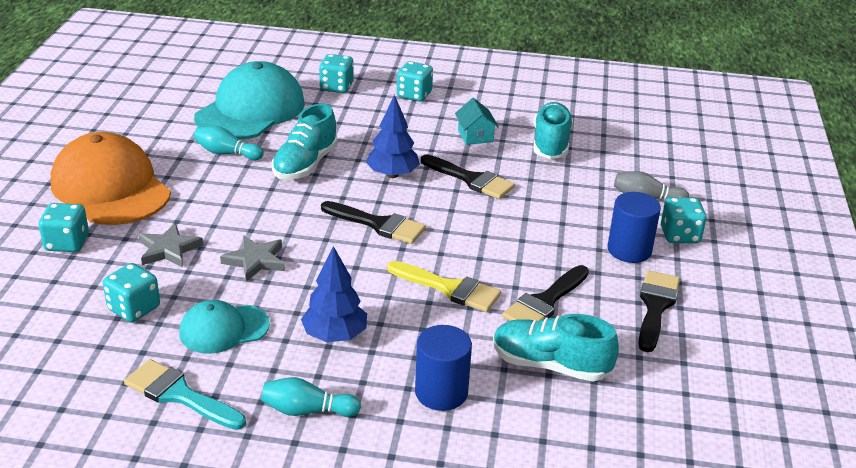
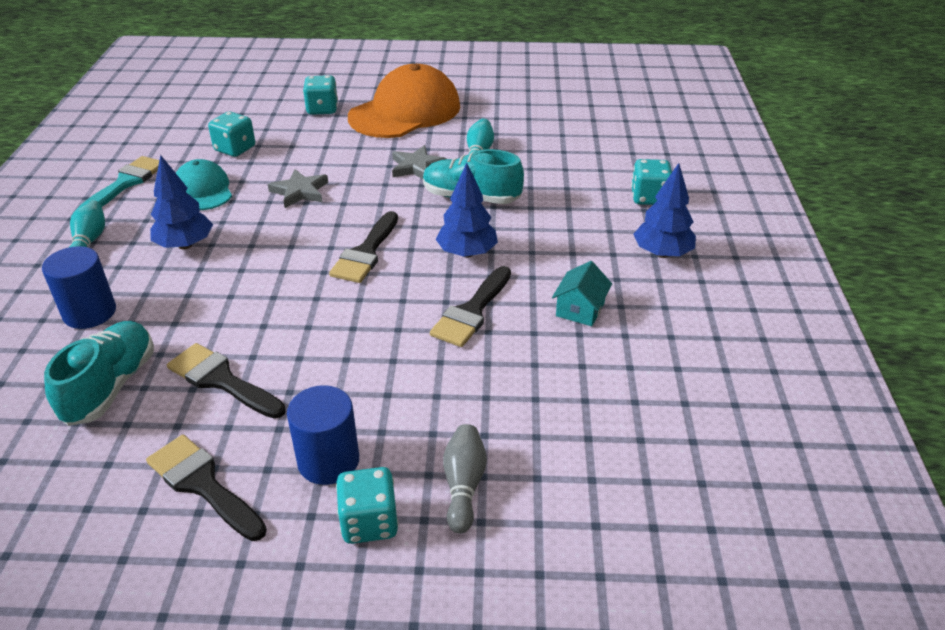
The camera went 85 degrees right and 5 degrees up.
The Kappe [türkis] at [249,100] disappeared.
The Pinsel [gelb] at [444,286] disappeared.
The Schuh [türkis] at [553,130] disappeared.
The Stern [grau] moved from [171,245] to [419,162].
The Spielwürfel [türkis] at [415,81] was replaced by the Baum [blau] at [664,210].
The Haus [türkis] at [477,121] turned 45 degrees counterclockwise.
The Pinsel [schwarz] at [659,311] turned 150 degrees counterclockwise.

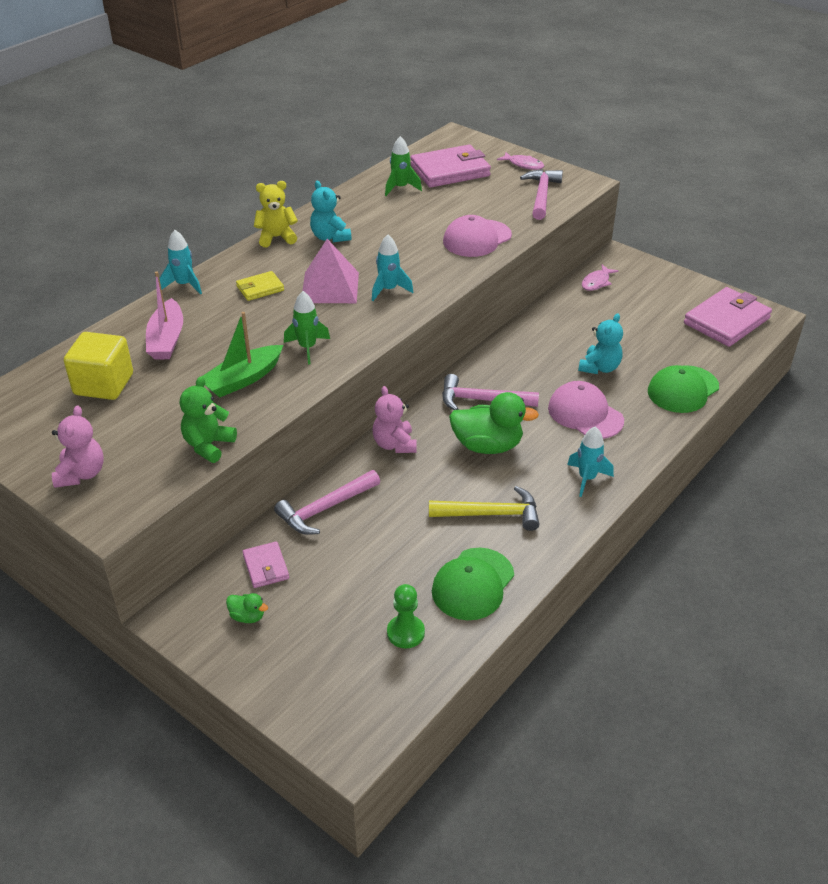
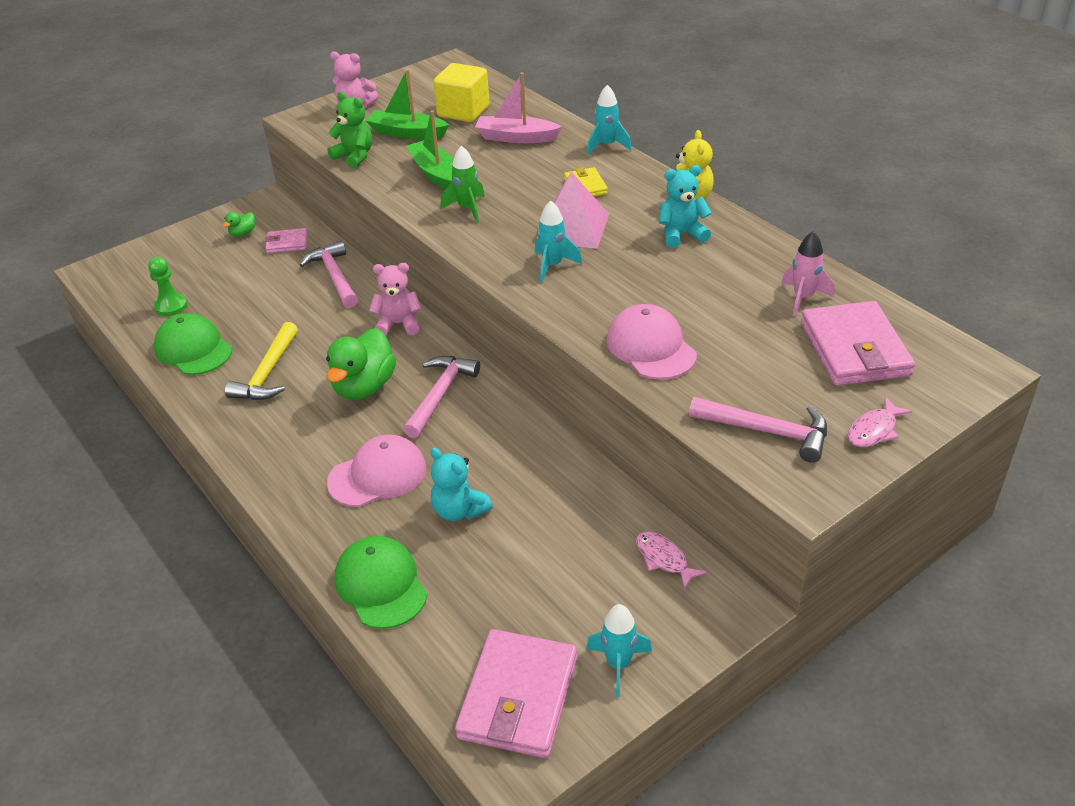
The camera went 105 degrees right and 0 degrees up.
The Boot [grün] at [407,104] appeared.
The Rakete [türkis] moved from [590,461] to [619,650].
The Rakete [grün] at [403,166] became the Rakete [rosa] at [807,273].
The Geldbörse [rosa] at [728,317] turned 45 degrees clockwise.

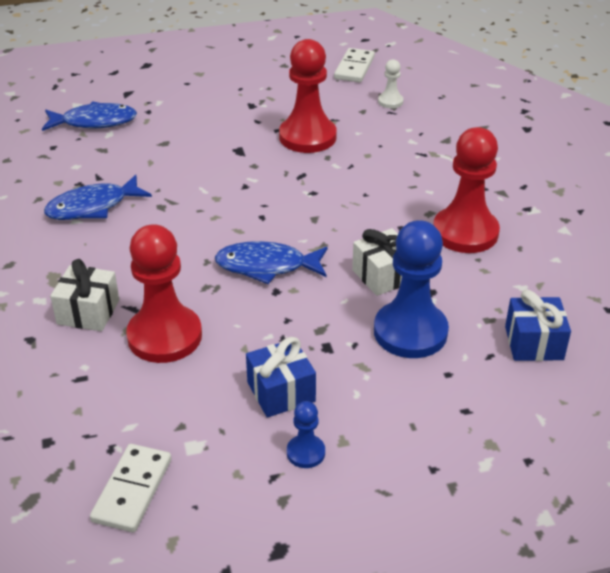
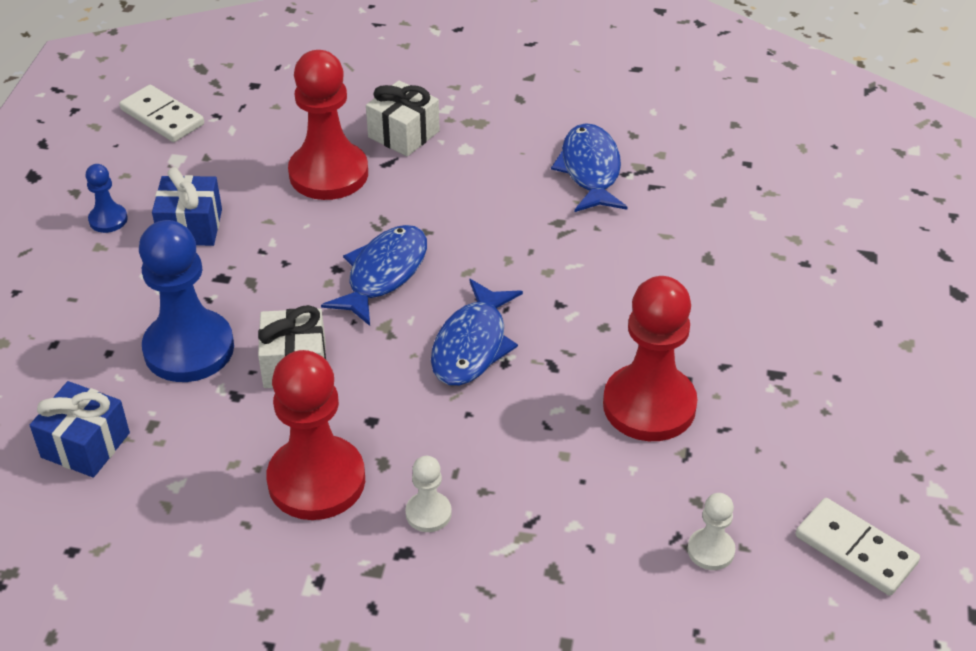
The camera went 115 degrees right and 5 degrees up.
The Bauer [weiß] at [428,494] appeared.
The Fisch [blau] moved from [89,116] to [477,332].

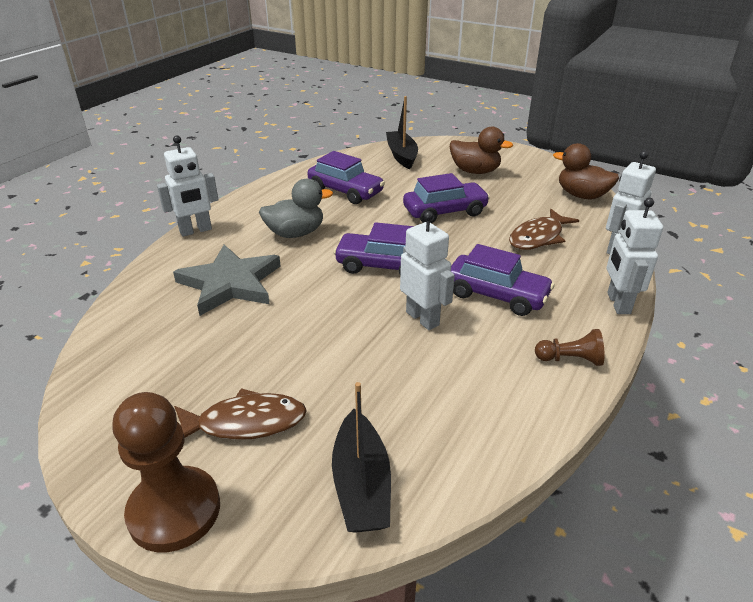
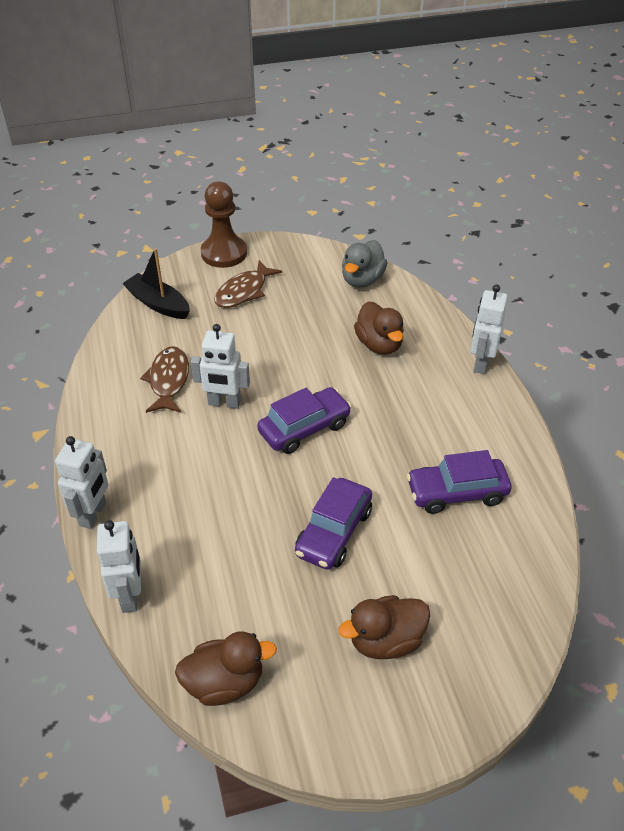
The camera went 135 degrees right and 10 degrees up.
The Boot [schwarz] at [402,132] disappeared.
The Auto [lila] at [503,280] disappeared.
The Bauer [braun] at [569,347] disappeared.
The Ente [grau] moved from [296,208] to [365,264].
The Fisch [braun] moved from [544,229] to [164,379].
The Stern [grau] at [227,280] was replaced by the Ente [braun] at [379,328].
The Roboter [weiß] at [635,256] turned 60 degrees clockwise.

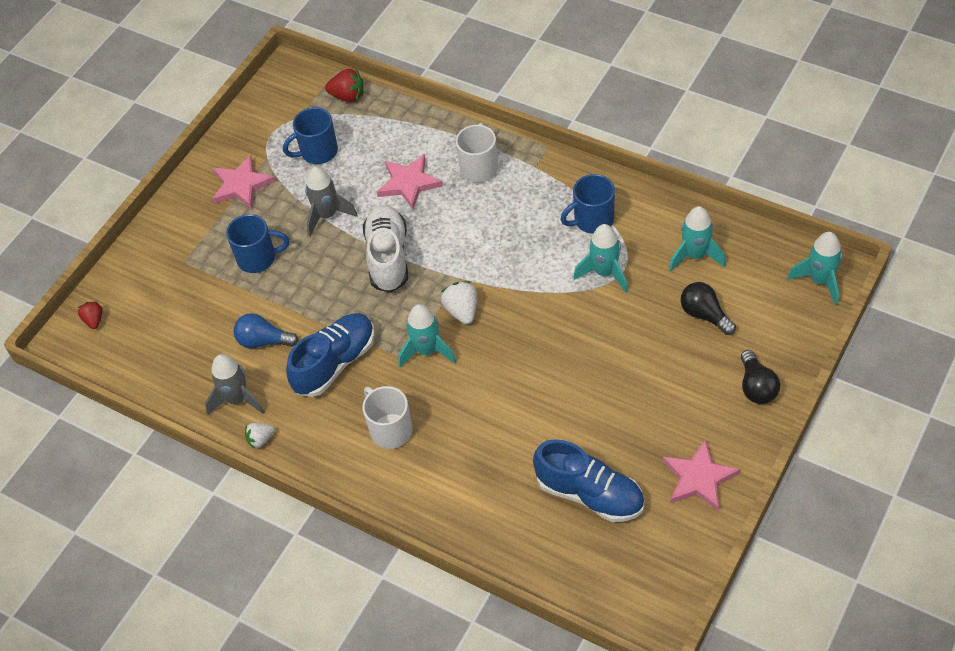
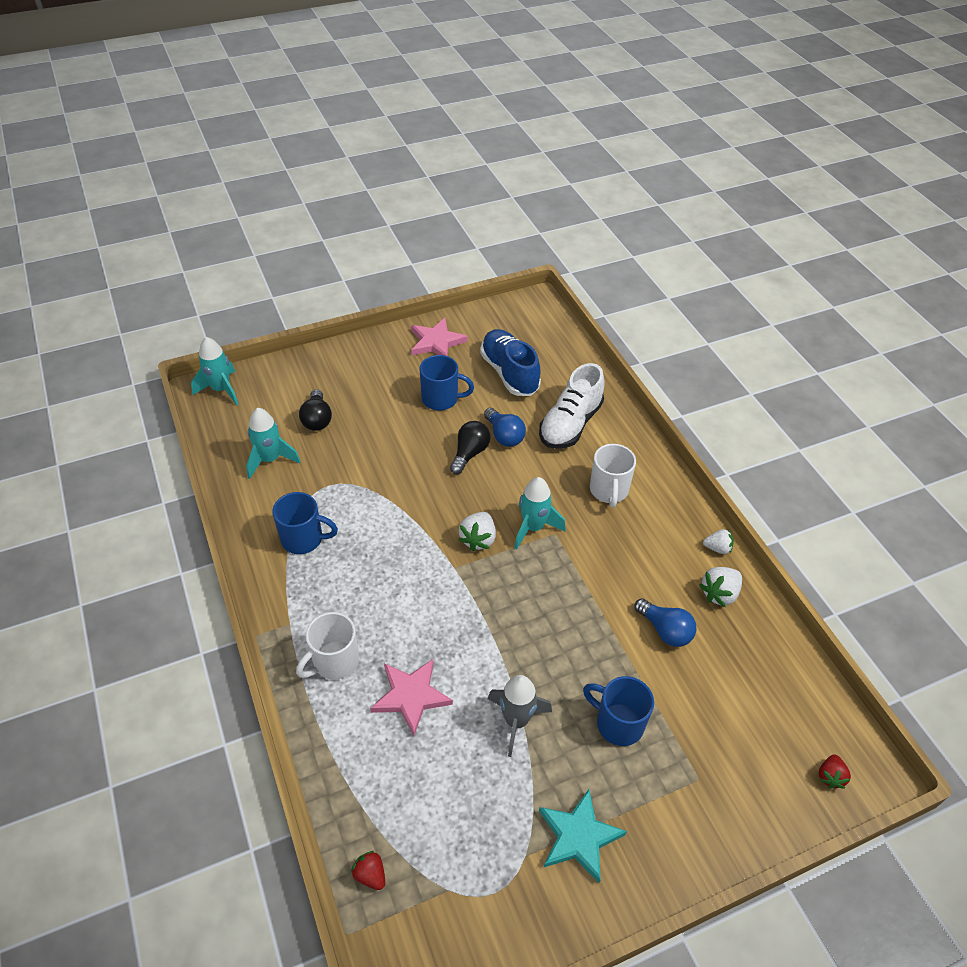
The camera went 150 degrees left and 5 degrees down.
The Schuh [blau] at [330,355] disappeared.
The Rakete [türkis] at [600,258] disappeared.
The Glühbirne [blau] at [505,427] appeared.
The Tasse [blau] moved from [310,135] to [447,382].
The Schuh [weiß] moved from [385,249] to [572,406].
The Glühbirne [schwarz] moved from [760,377] to [470,447].
The Rakete [grau] at [235,384] was replaced by the Erdbeere [weiß] at [720,587].
The Stern [rosa] at [244,182] became the Stern [türkis] at [583,836].
The Erdbeere [rot] at [344,85] changed to 0.66 times the size.

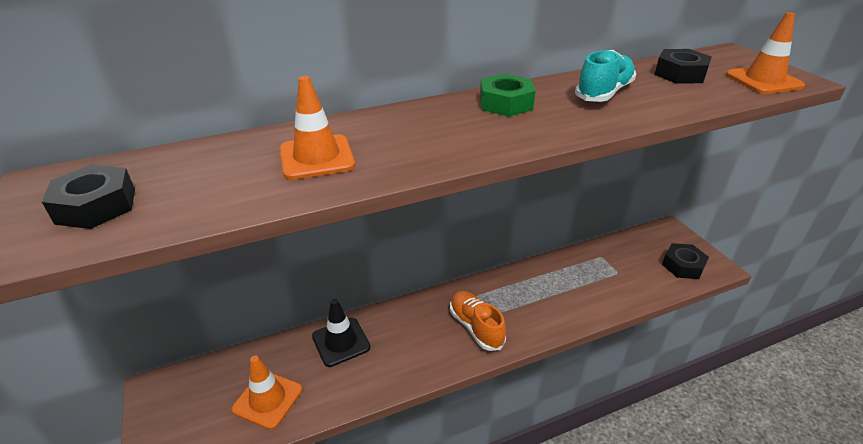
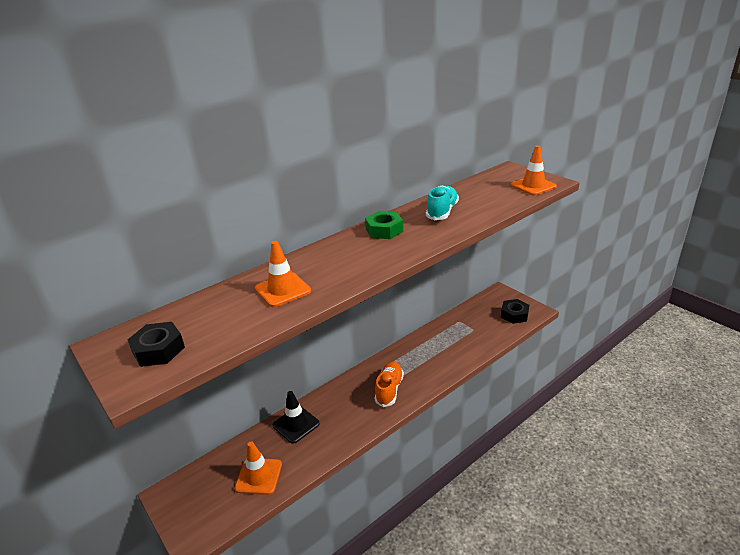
The camera went 15 degrees left and 5 degrees down.
The Sechskantmutter [schwarz] at [683,66] disappeared.
The Schuh [orange] at [478,321] turned 60 degrees clockwise.

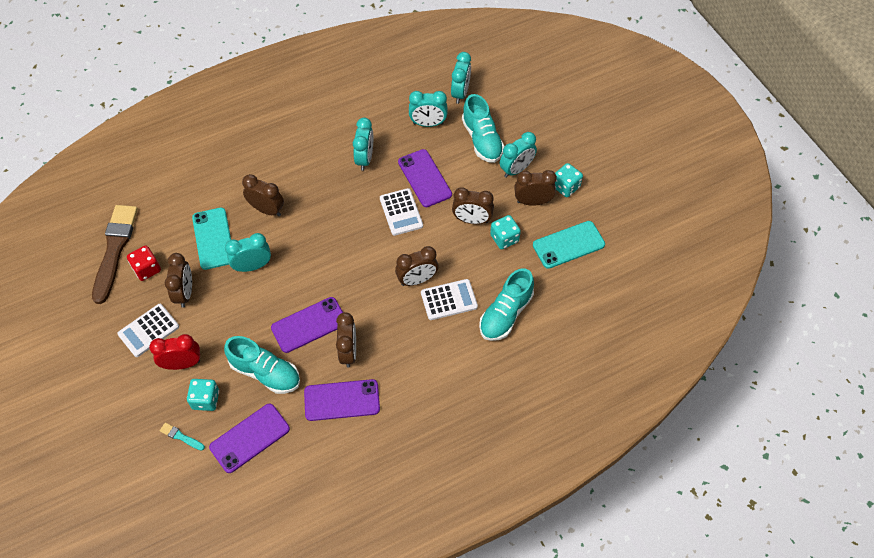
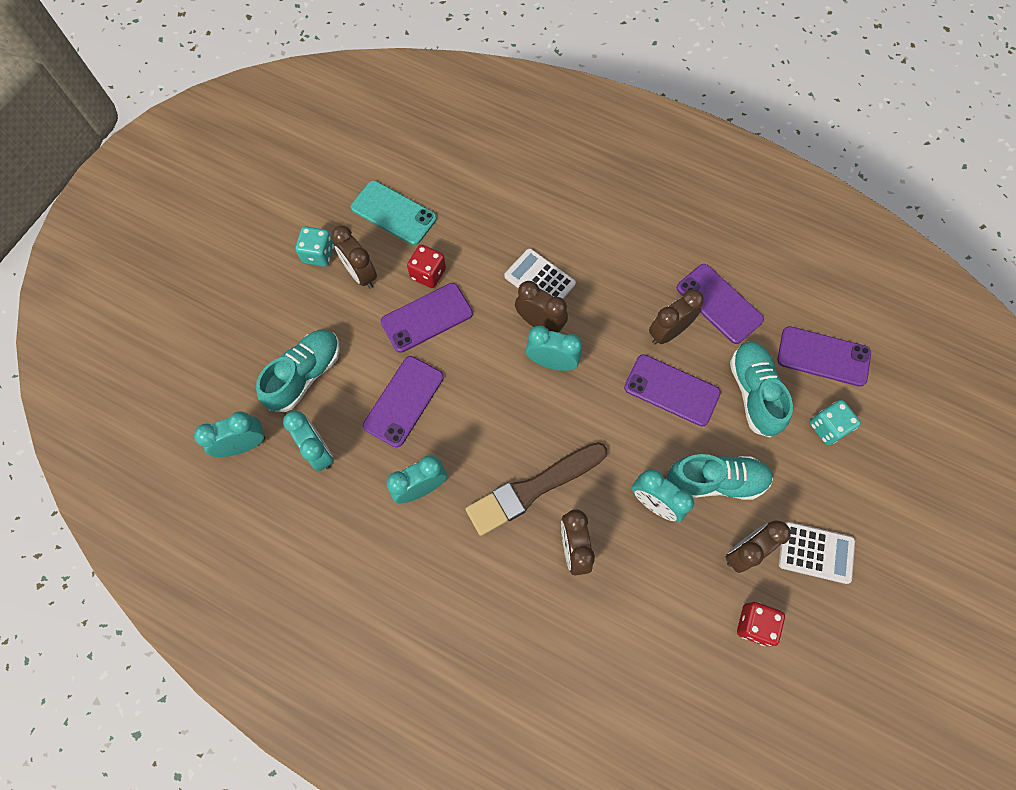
The camera went 125 degrees left and 10 degrees up.
The Wecker [rot] at [174,352] disappeared.
The Pinsel [türkis] at [182,437] disappeared.
The Handy [türkis] at [211,239] disappeared.
The Taschenrechner [weiß] at [401,212] disappeared.
The Pinsel [braun] moved from [115,254] to [536,489].
The Schuh [türkis] moved from [506,304] to [720,477].
The Wecker [türkis] moved from [518,155] to [553,348].
The Wecker [braun] at [473,205] was replaced by the Handy [lila] at [426,318].
The Spielwürfel [türkis] at [505,232] became the Spielwürfel [rot] at [426,266].

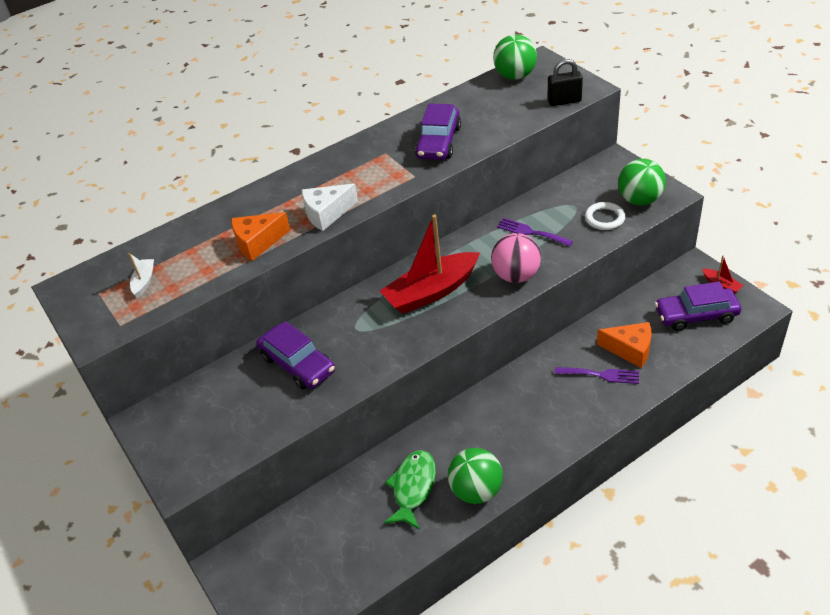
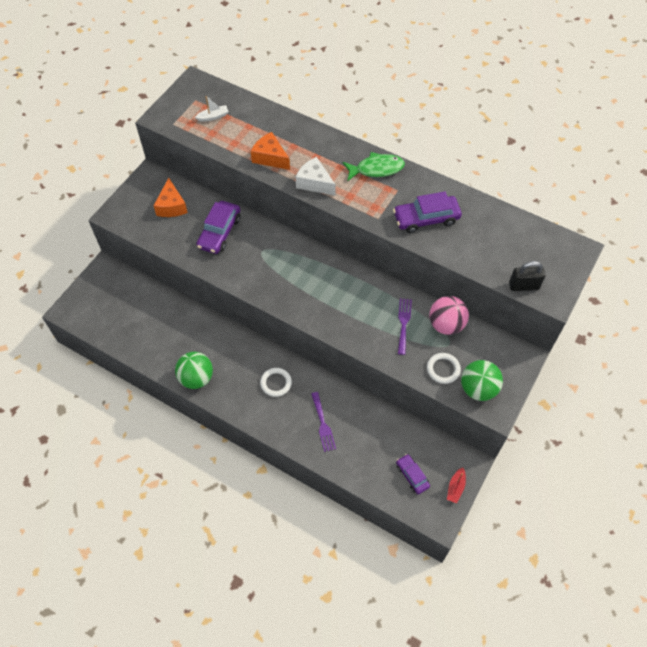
The camera went 60 degrees right and 15 degrees up.
The Boot [rot] at [430,264] disappeared.
The Ball [grün] at [515,57] disappeared.
The Ring [weiß] at [276,382] appeared.
The Fisch [grün] moved from [410,490] to [374,166].
The Ball [rosa] moved from [516,258] to [449,315].
The Käse [orange] moved from [624,345] to [170,197].
The Vorhängeschloss [schwarz] at [565,82] turned 60 degrees counterclockwise.
The Auto [lila] at [698,306] changed to 0.61 times the size.

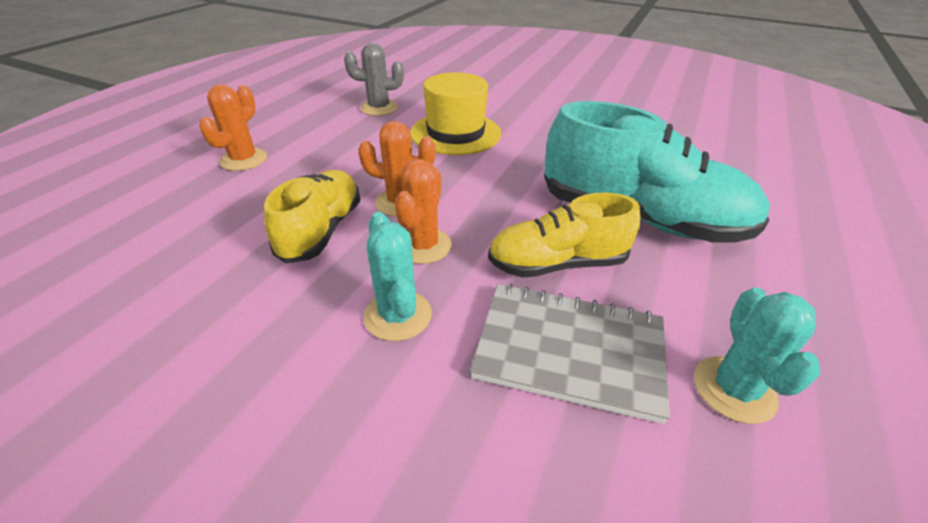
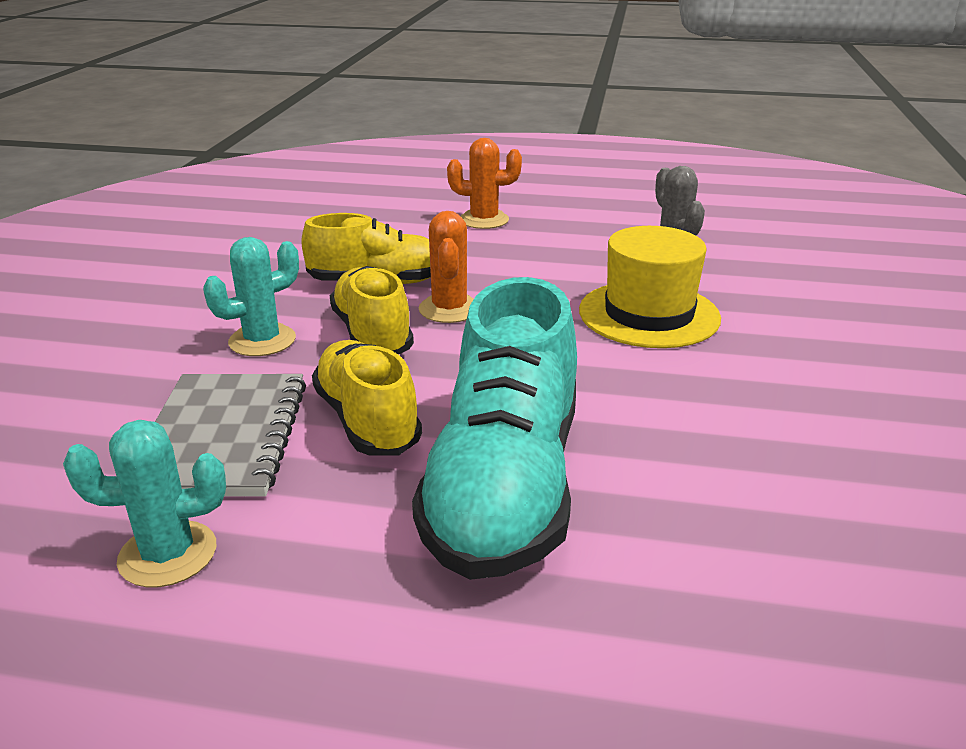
The camera went 75 degrees right and 10 degrees down.
The Kaktus [orange] at [423,211] was replaced by the Schuh [gelb] at [372,310].

